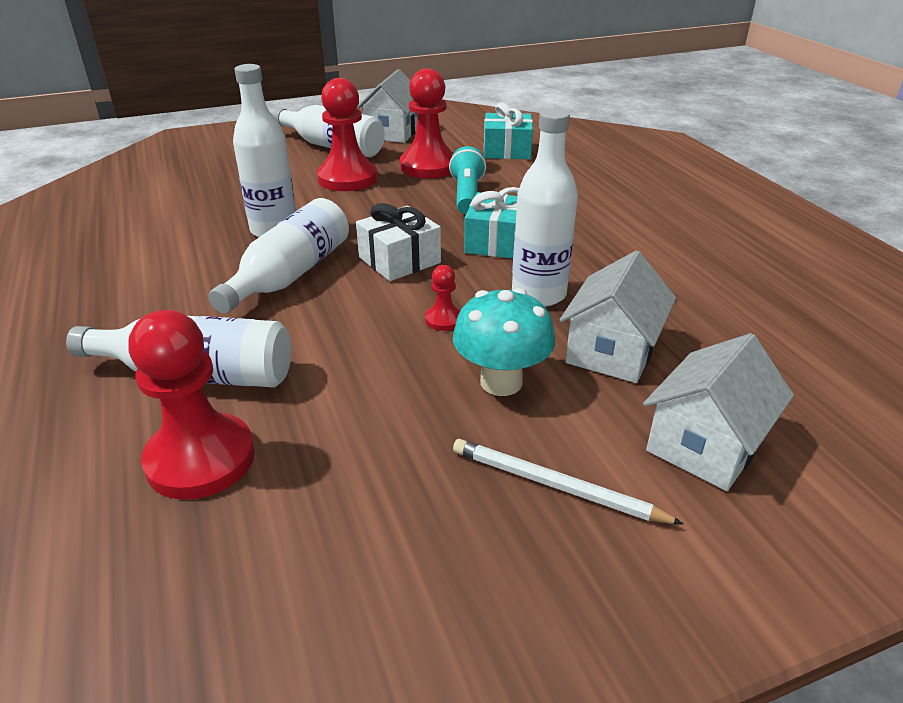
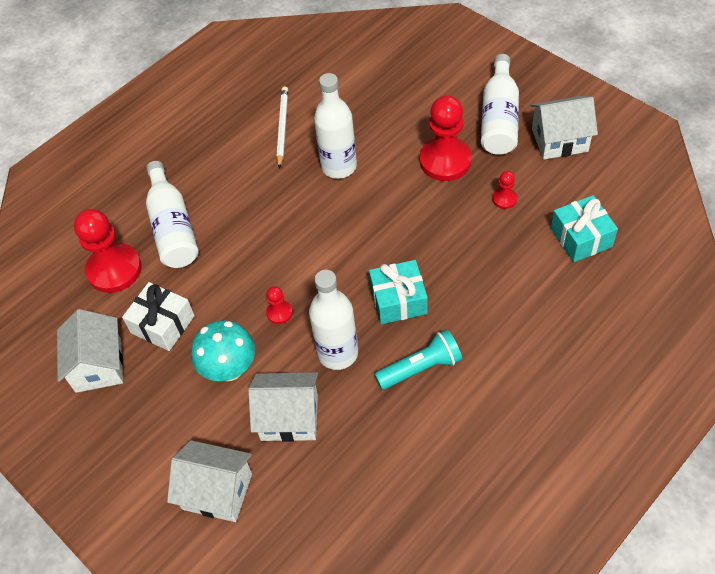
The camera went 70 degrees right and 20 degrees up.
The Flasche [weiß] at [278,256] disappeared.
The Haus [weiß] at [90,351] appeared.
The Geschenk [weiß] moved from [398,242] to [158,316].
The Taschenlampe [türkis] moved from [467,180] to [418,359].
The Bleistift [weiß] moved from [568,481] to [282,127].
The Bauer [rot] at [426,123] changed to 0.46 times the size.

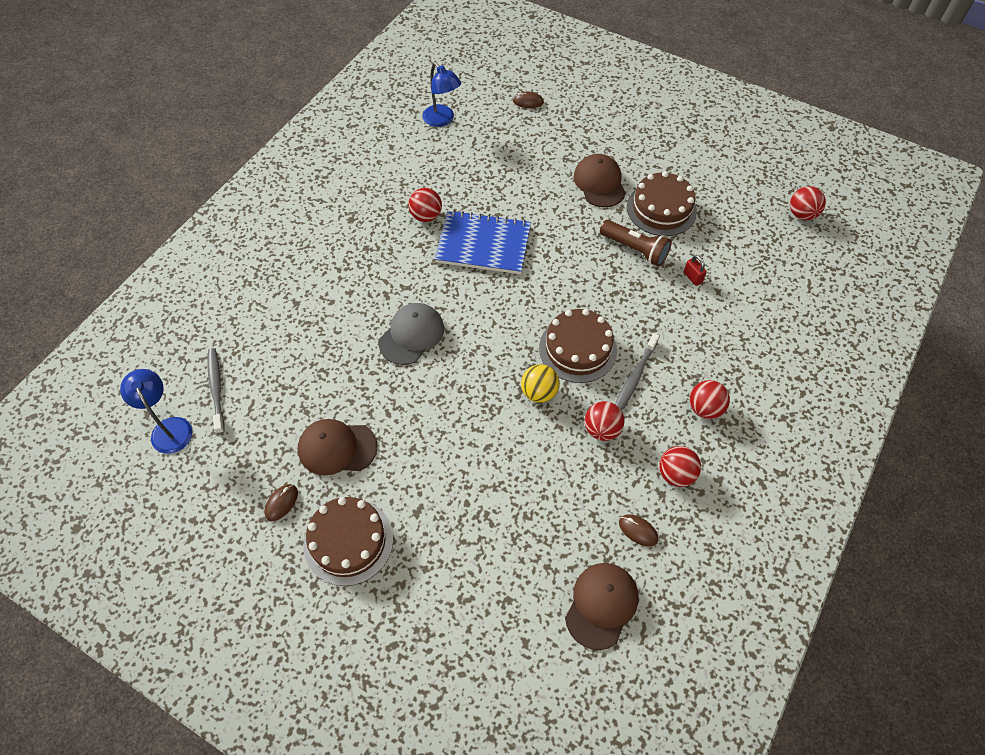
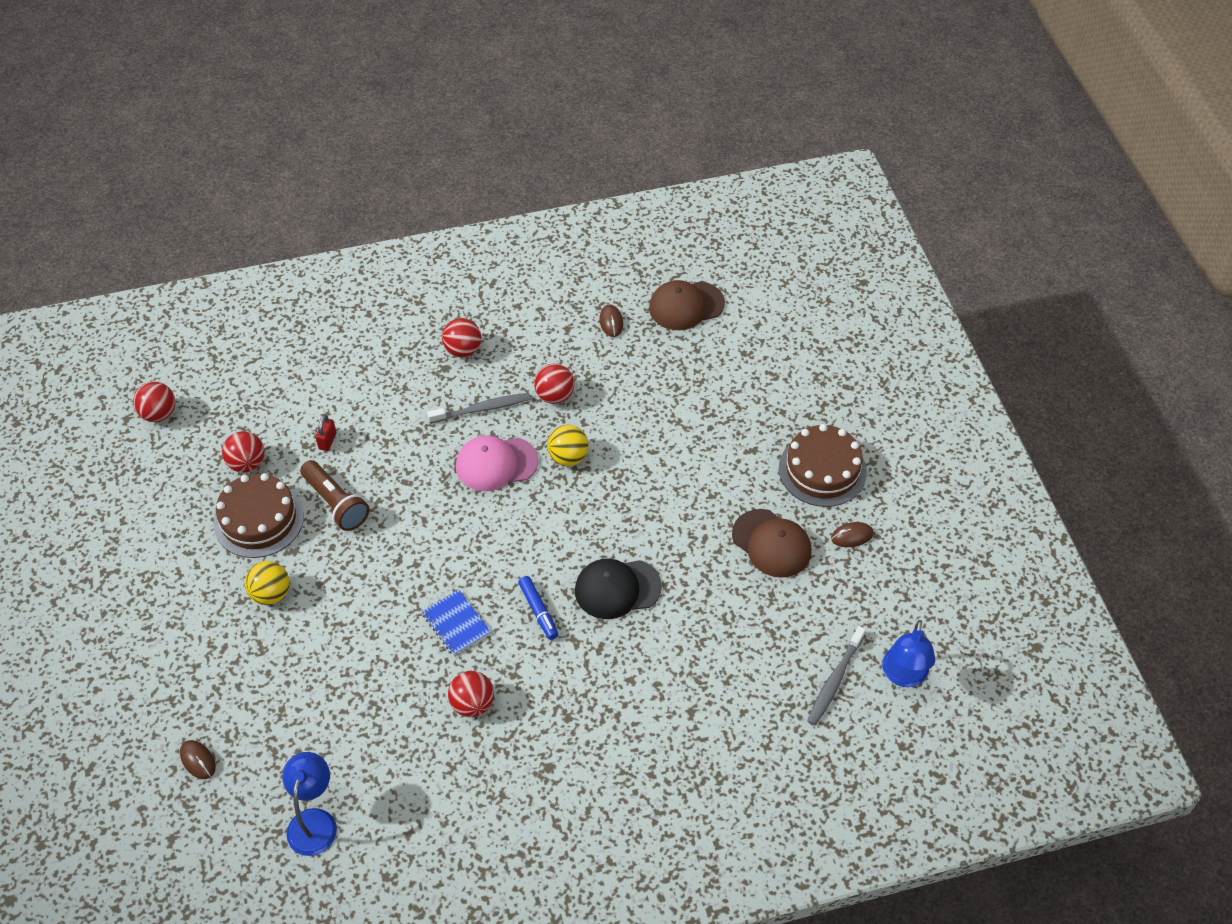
The camera went 135 degrees left and 5 degrees down.
The Filzstift [blau] at [538,608] appeared.
The Ball [rot] moved from [680,466] to [243,452].
The Kuchen [braun] at [578,346] was replaced by the Kappe [rosa] at [497,463].
The Kappe [braun] at [599,180] was replaced by the Ball [gelb] at [267,583].
The Kappe [grau] at [411,334] became the Kappe [schwarz] at [618,589].
The Taschenlampe [braun] at [636,243] turned 150 degrees clockwise.
The Notizbuch [blau] at [483,242] changed to 0.53 times the size.

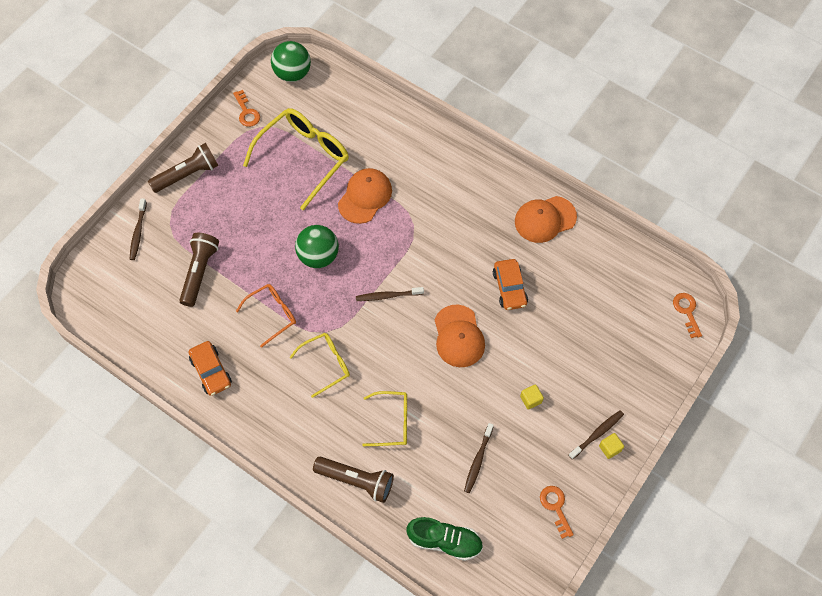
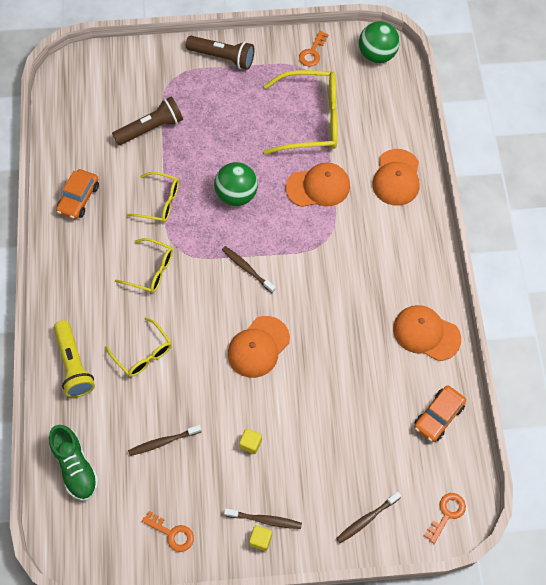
The camera went 50 degrees right and 0 degrees up.
The Kappe [orange] at [396,177] appeared.
The Zahnbürste [braun] moved from [138,229] to [368,517].
The Auto [orange] moved from [510,284] to [440,413].
The Brille [orange] at [266,316] became the Brille [gelb] at [152,197].
The Taschenlampe [braun] at [353,479] became the Taschenlampe [gelb] at [74,358].
The Schlüssel [orange] at [557,512] turned 90 degrees clockwise.

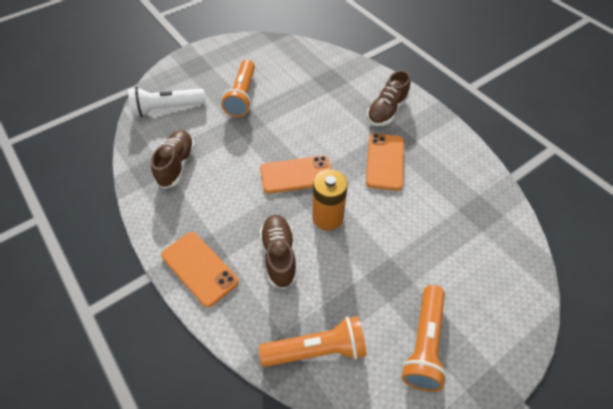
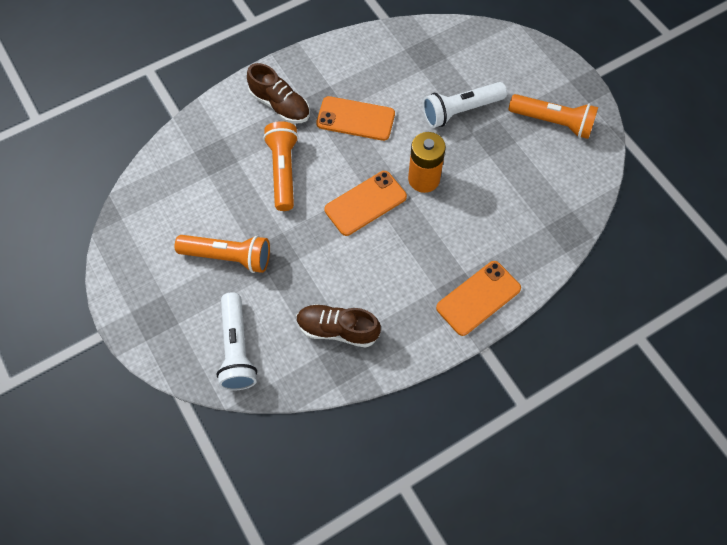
The camera went 85 degrees left and 10 degrees up.
The Schuh [braun] at [278,252] disappeared.
The Taschenlampe [weiß] at [465,105] appeared.
The Taschenlampe [orange] moved from [313,341] to [281,166].
The Handy [orange] at [296,175] turned 60 degrees clockwise.

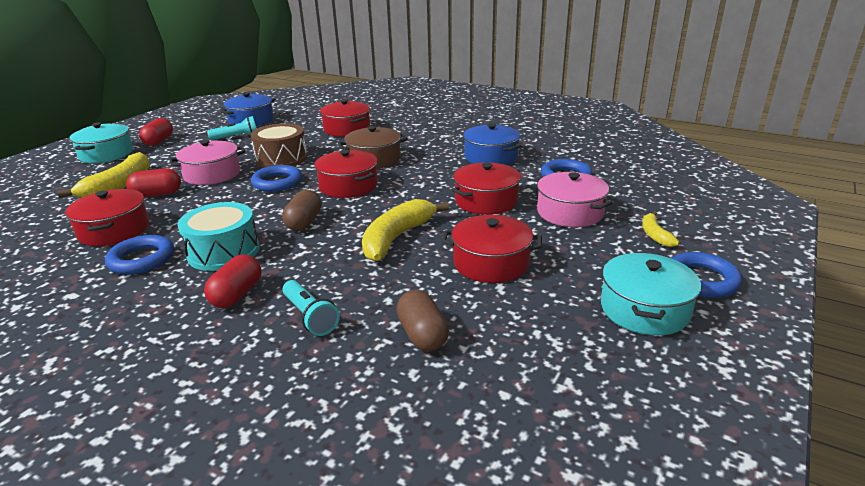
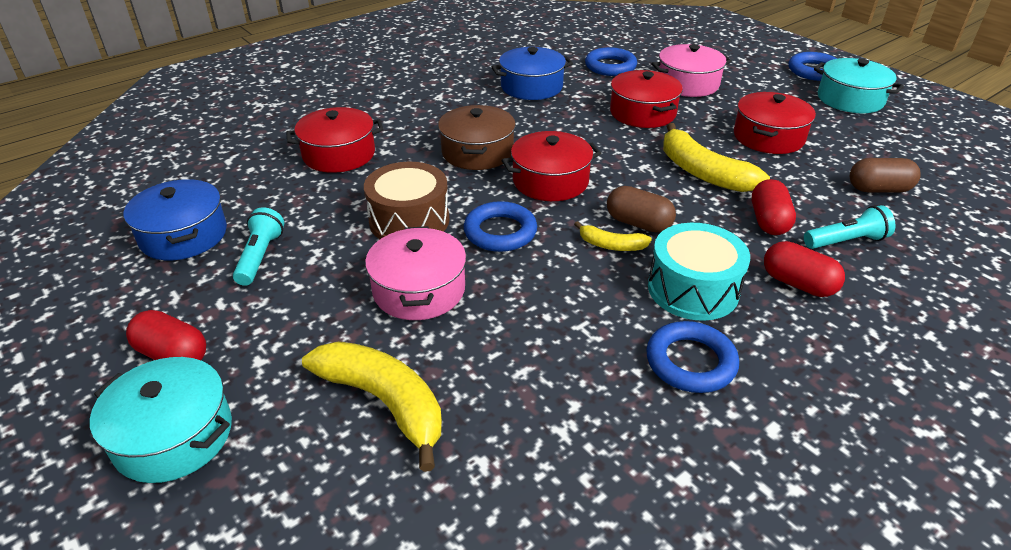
The camera went 70 degrees left and 10 degrees up.
The Kochtopf [rot] at [107,217] disappeared.
The Kapsel [rot] moved from [153,182] to [774,207].
The Banane [gelb] moved from [660,229] to [613,236].

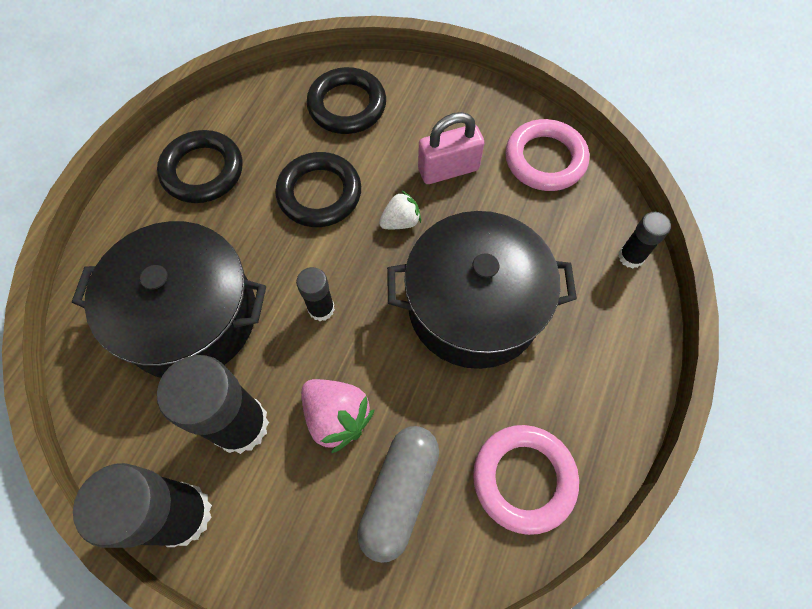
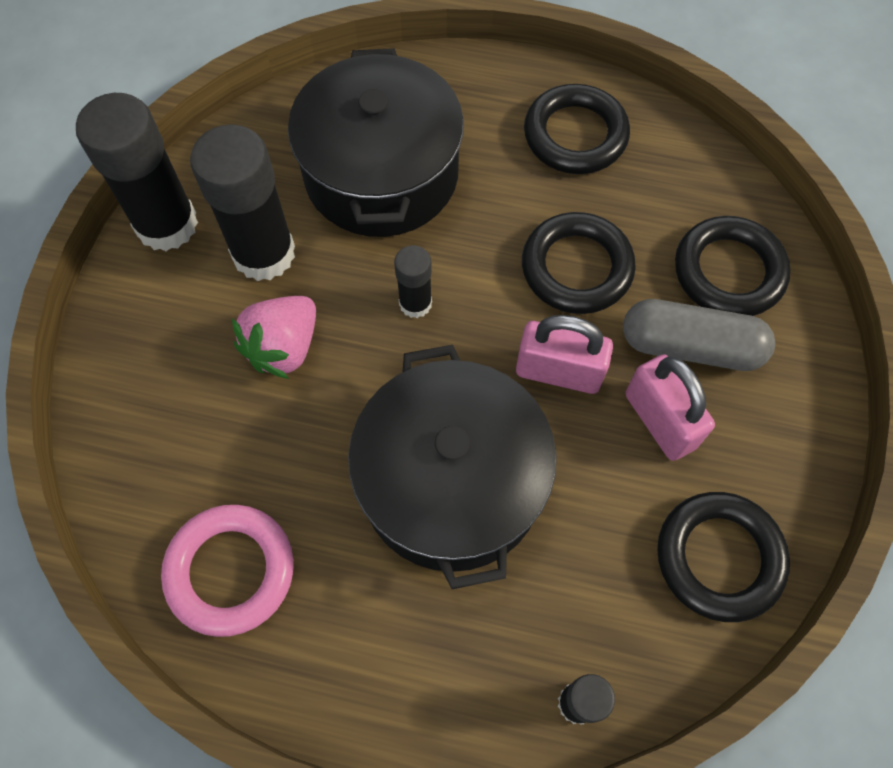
The camera went 80 degrees right and 0 degrees up.
The Kapsel [grau] moved from [398,494] to [699,335].
The Erdbeere [weiß] at [400,209] was replaced by the Vorhängeschloss [rosa] at [564,354].
The Ring [rosa] at [547,155] became the Ring [schwarz] at [723,557].

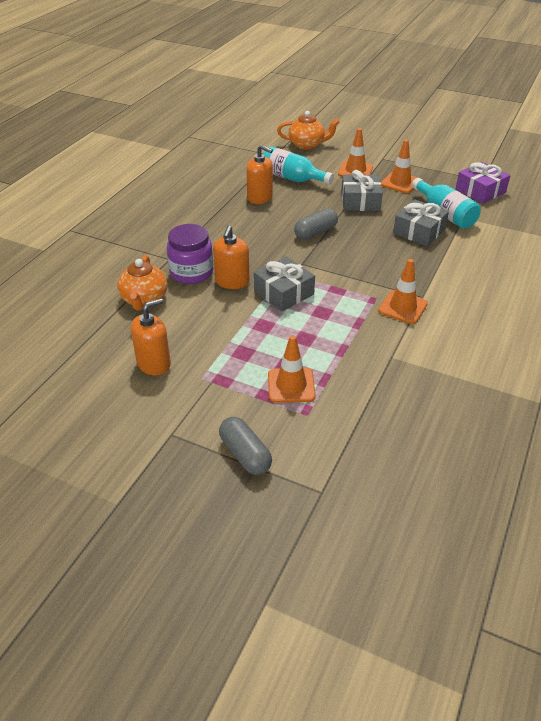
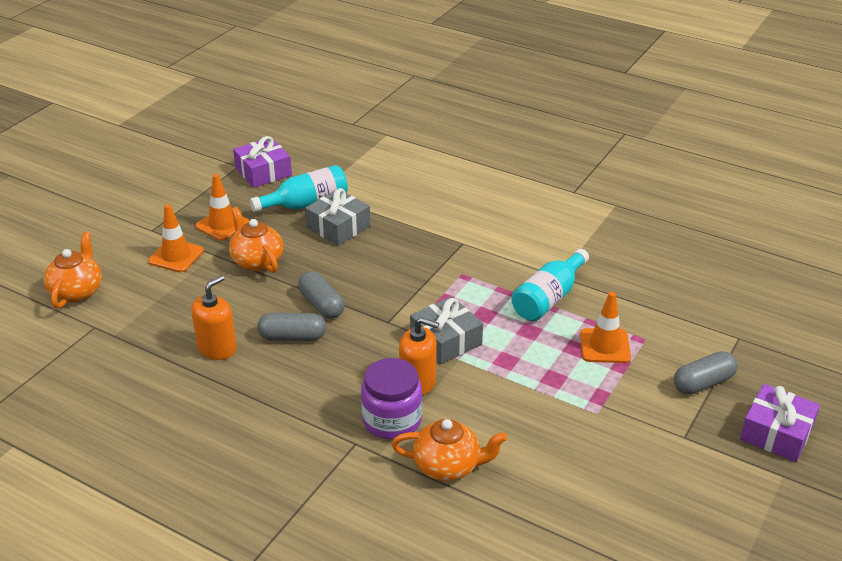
The camera went 85 degrees left and 5 degrees down.
The Seifenspender [orange] at [151,336] disappeared.
The Leitkegel [orange] at [403,291] disappeared.
The Kapsel [grau] at [291,327] appeared.
The Geschenk [lila] at [780,423] appeared.
The Flasche [türkis] moved from [298,165] to [550,285].
The Geschenk [grau] at [362,190] was replaced by the Teekanne [orange] at [256,240].

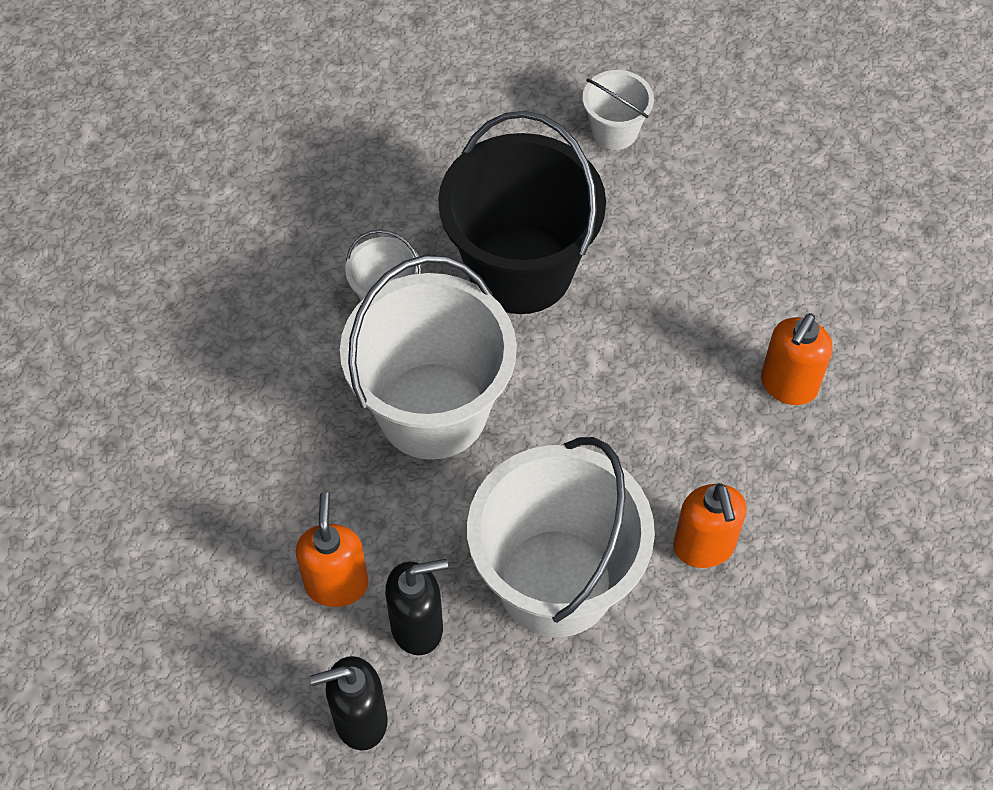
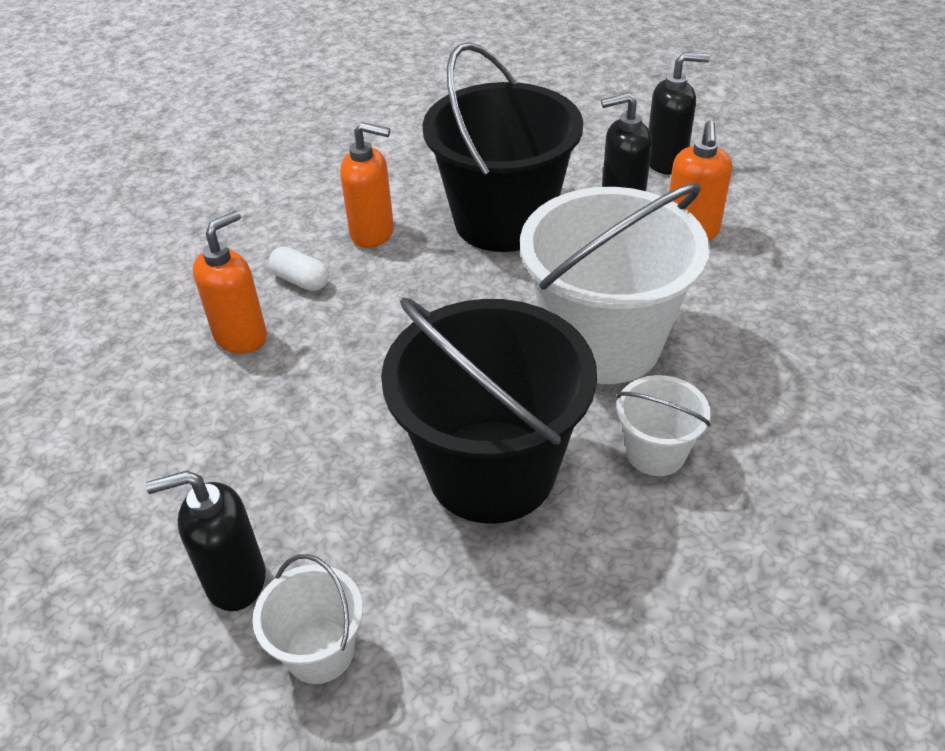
The camera went 170 degrees left and 15 degrees down.
The Seifenspender [schwarz] at [206,541] appeared.
The Kapsel [weiß] at [298,269] appeared.
The Eimer [weiß] at [561,537] became the Eimer [schwarz] at [502,147].
The Seifenspender [orange] at [710,525] turned 105 degrees clockwise.

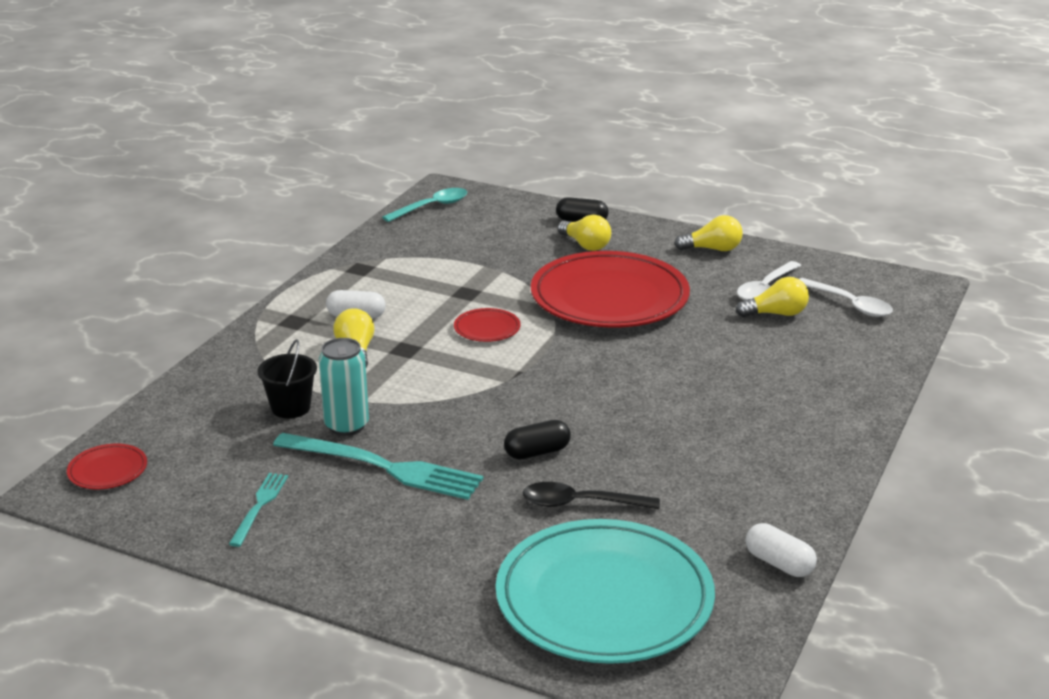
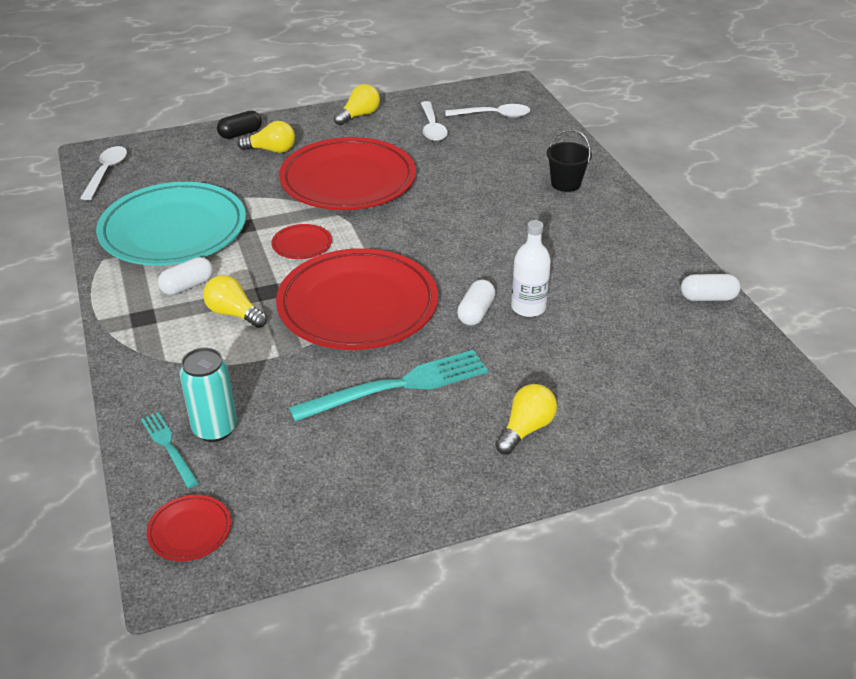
The camera went 45 degrees left and 10 degrees up.
The Löffel [schwarz] at [591,495] disappeared.
The Teller [rot] at [357,299] appeared.
The Flasche [weiß] at [531,268] appeared.
The Gabel [türkis] moved from [258,510] to [170,450].
The Eimer [schwarz] moved from [287,378] to [569,160].
The Dose [türkis] moved from [344,387] to [208,395].
The Teller [türkis] moved from [605,591] to [171,224].
The Glühbirne [gelb] moved from [772,297] to [526,419].
The Löffel [türkis] at [424,205] became the Löffel [weiß] at [103,173].
The Kapsel [schwarz] at [537,440] became the Kapsel [weiß] at [476,302].

